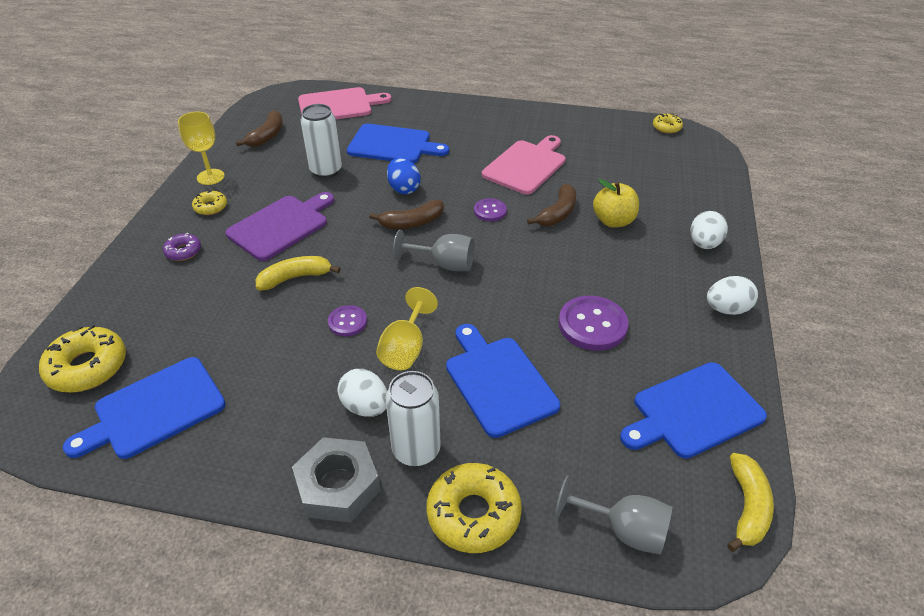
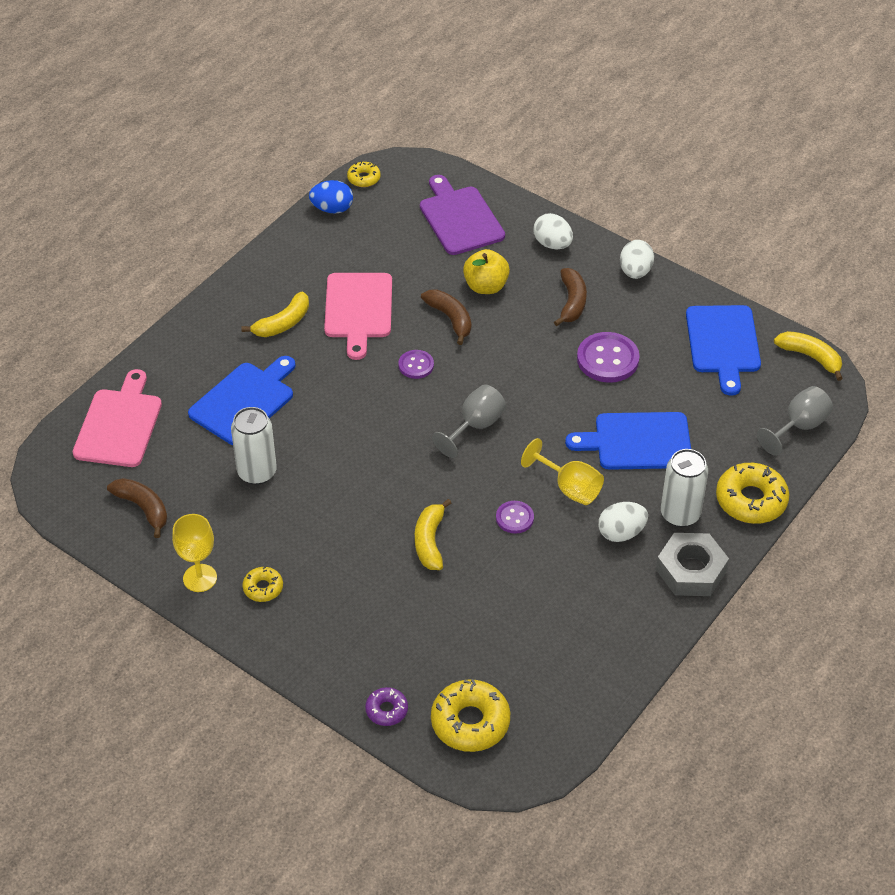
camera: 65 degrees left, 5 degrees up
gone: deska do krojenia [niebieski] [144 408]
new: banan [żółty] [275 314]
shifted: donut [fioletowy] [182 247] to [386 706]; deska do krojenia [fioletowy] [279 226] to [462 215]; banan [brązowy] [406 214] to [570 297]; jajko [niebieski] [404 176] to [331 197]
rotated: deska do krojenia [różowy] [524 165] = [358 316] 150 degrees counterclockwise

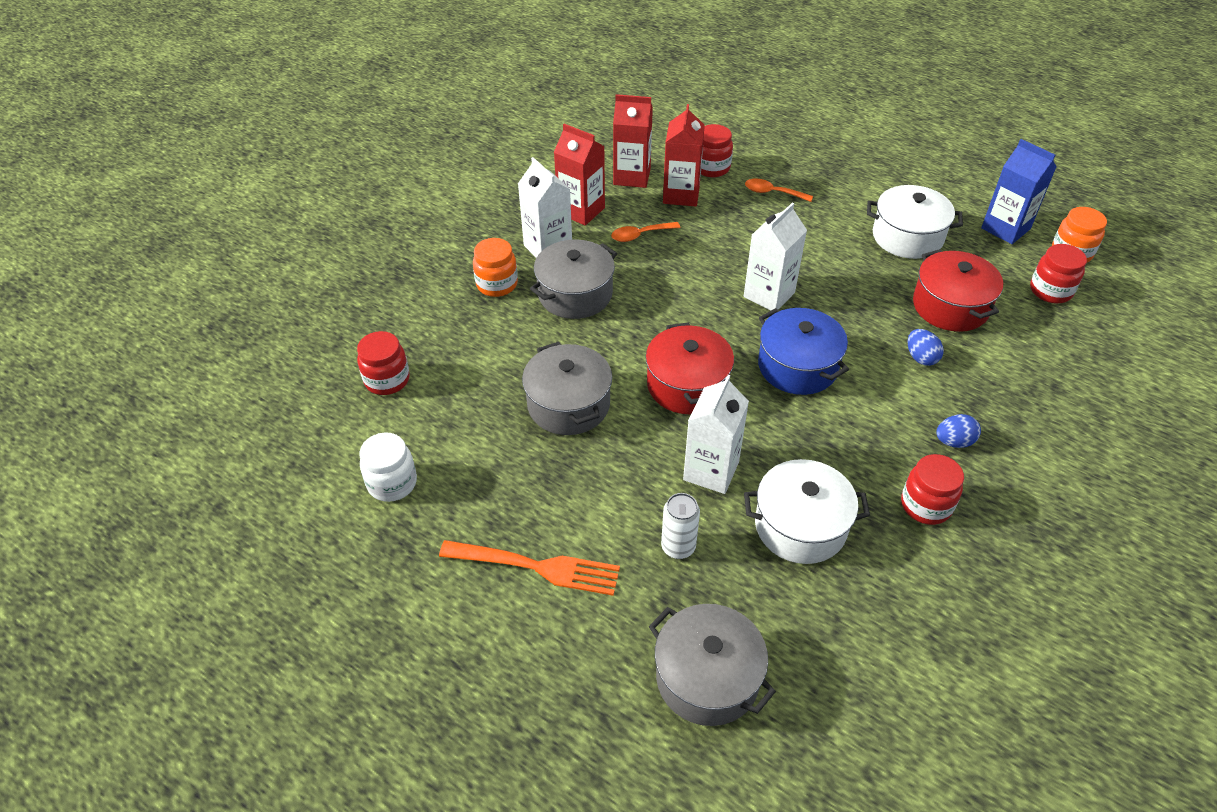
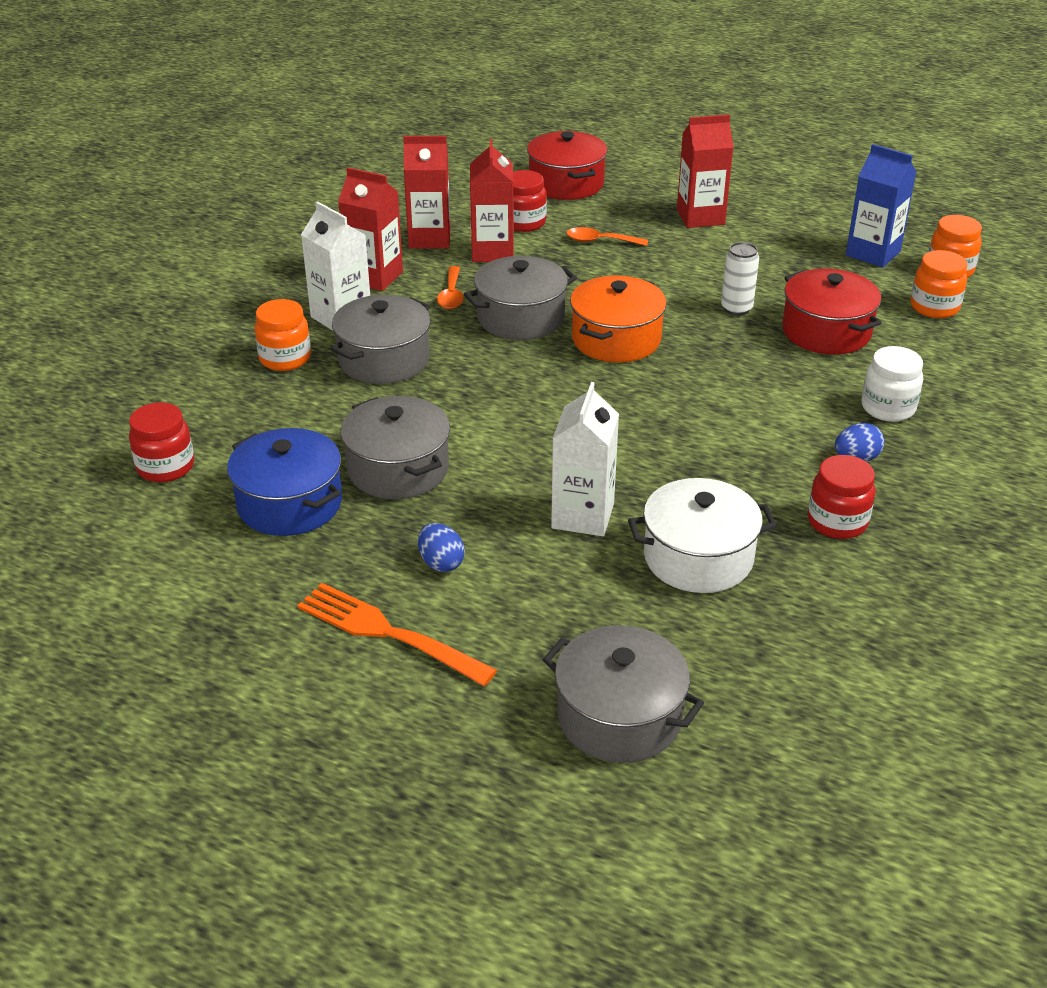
camera: 10 degrees left, 10 degrees down
gone: garnek [biały] [915 222]
new: garnek [szary] [520 298]; karton mleka [czerwony] [705 171]
shifted: słoik [biały] [388 467] to [892 384]; garnek [czerwony] [689 368] to [567 165]; puszka [biały] [680 526] to [740 279]; garnek [niebieski] [803 351] to [284 482]; jajko [niebieski] [926 347] to [441 547]
swapped: karton mleka [biały] [775 256] to garnek [pomarańczowy] [618 319]
repainted: słoik [czerwony] [1058 273] to słoik [pomarańczowy] [939 284]
rotated: widelec [pomarańczowy] [529 568] = [397 634] 150 degrees counterclockwise; łyżka [pomarańczowy] [645 232] = [450 287] 60 degrees counterclockwise

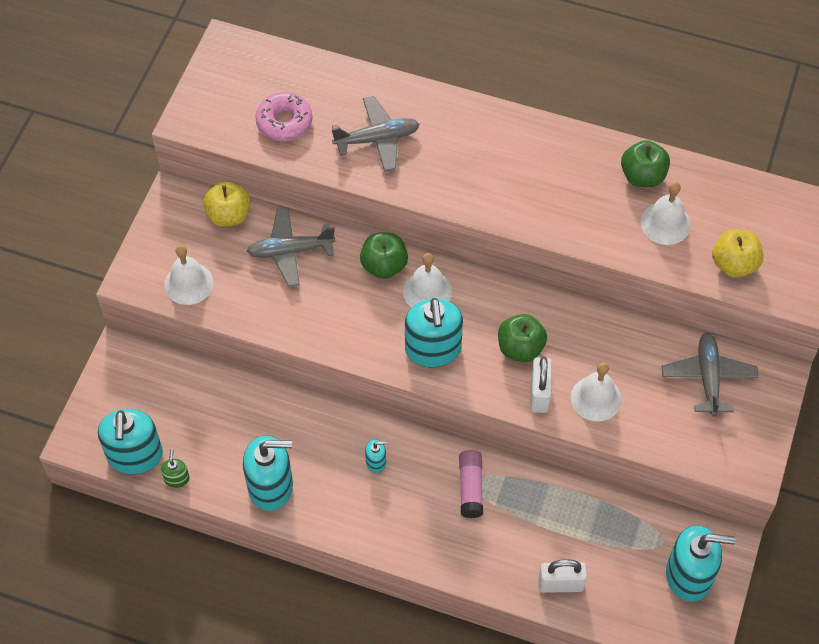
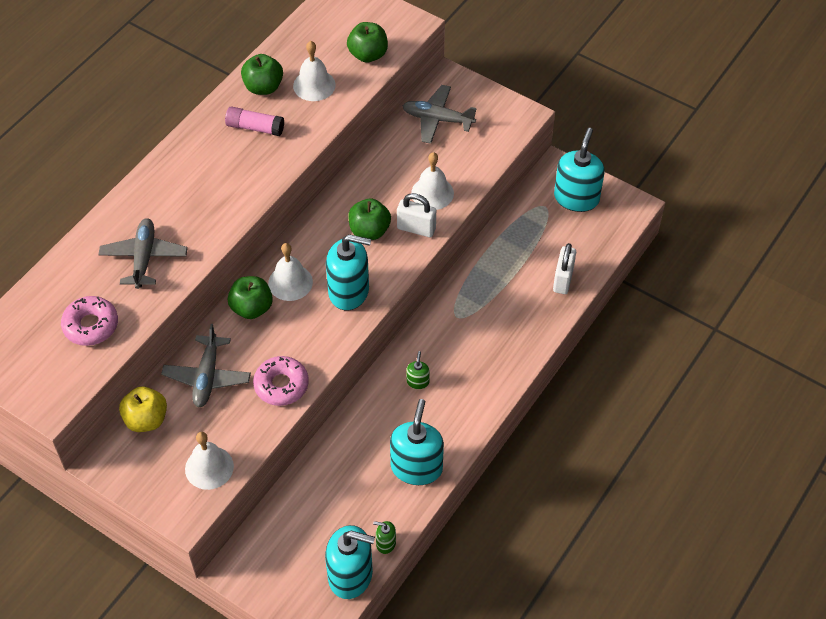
camera: 75 degrees left, 5 degrees down
new: donut [różowy] [281 381]
shifted: klej w sztyfcie [różowy] [471 484] to [254 121]
repainted: dozownik mydła [turkusowy] [376 456] to dozownik mydła [zielony] [418 370]; jabłko [żółty] [737 253] to jabłko [zielony] [367 42]

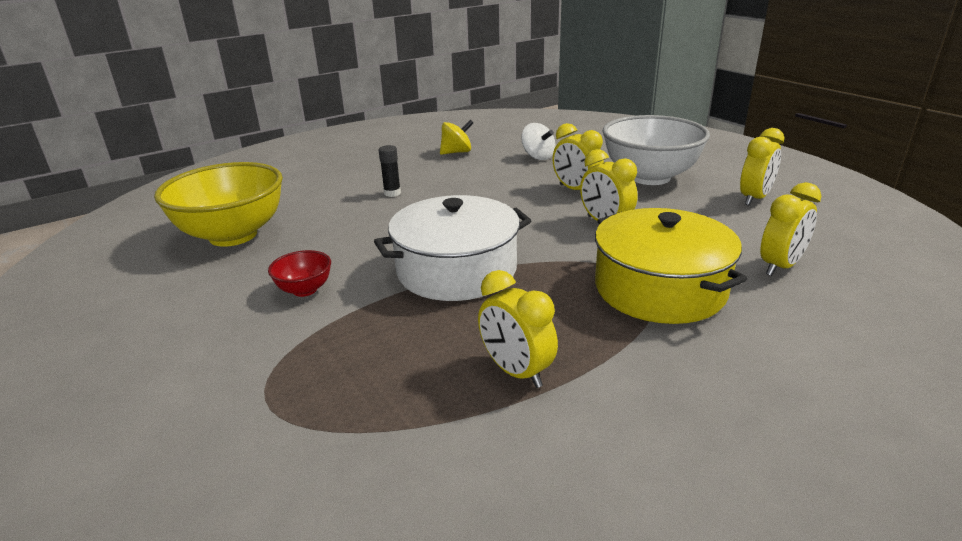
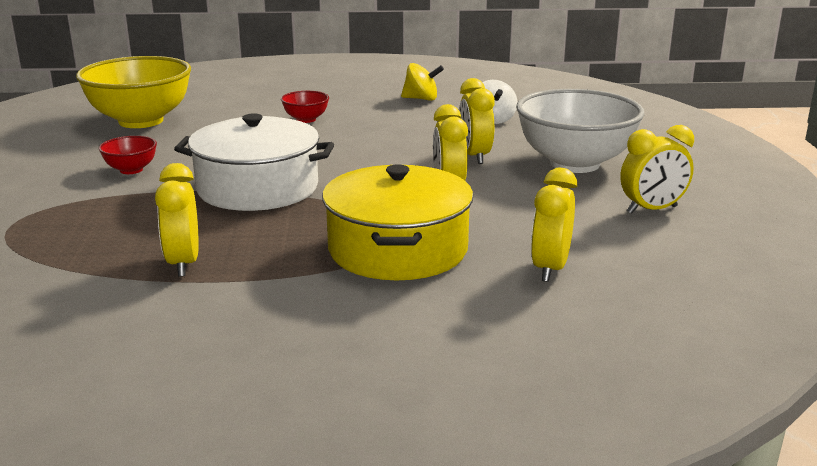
camera: 30 degrees right, 5 degrees down
swapped: klej w sztyfcie [czarny] [390 171] to miska [czerwony] [305 107]
rotated: budzik [żółty] [790 229] = [554 225] 120 degrees clockwise

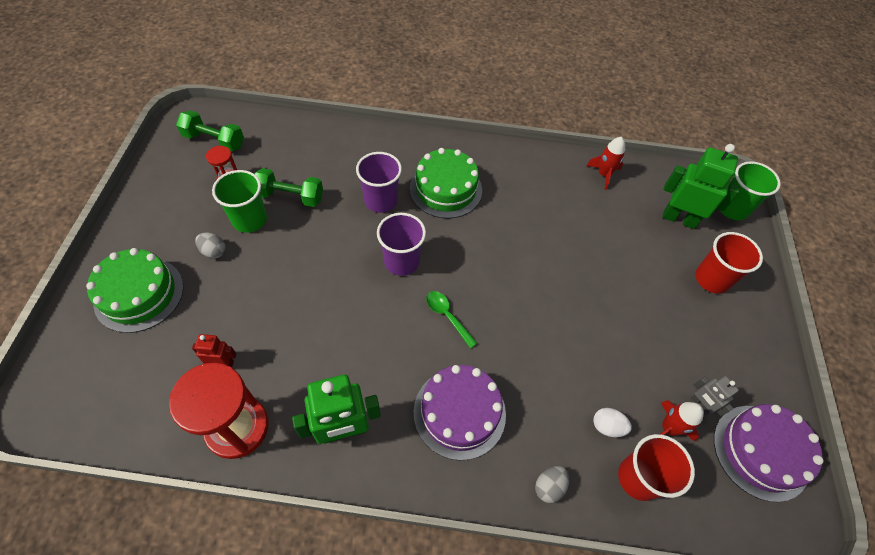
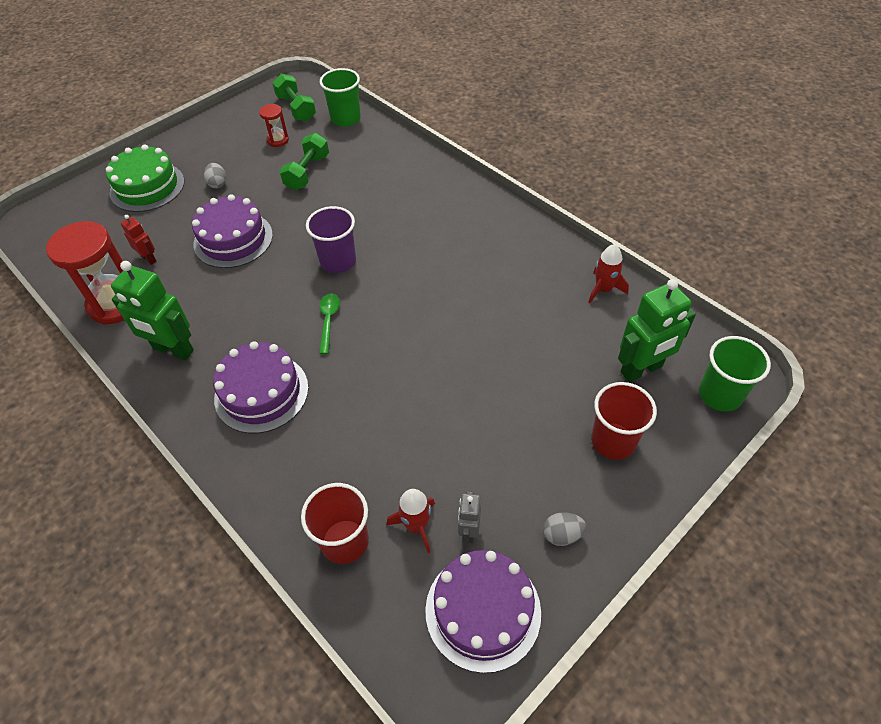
camera: 45 degrees right, 5 degrees down
gone: szklanka [fioletowy] [379 182]; tort [zielony] [446 183]; jajko [biały] [612 422]
new: tort [fioletowy] [232 231]
shifted: szklanka [zielony] [239 201] to [340 97]; jajko [szary] [552 484] to [564 529]
rotated: hantel [zielony] [288 187] = [304 161] 60 degrees clockwise; robot [zielony] [701 186] = [657 330] 90 degrees clockwise

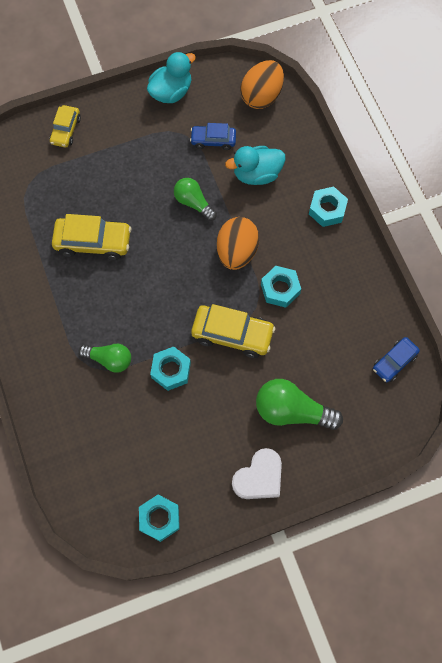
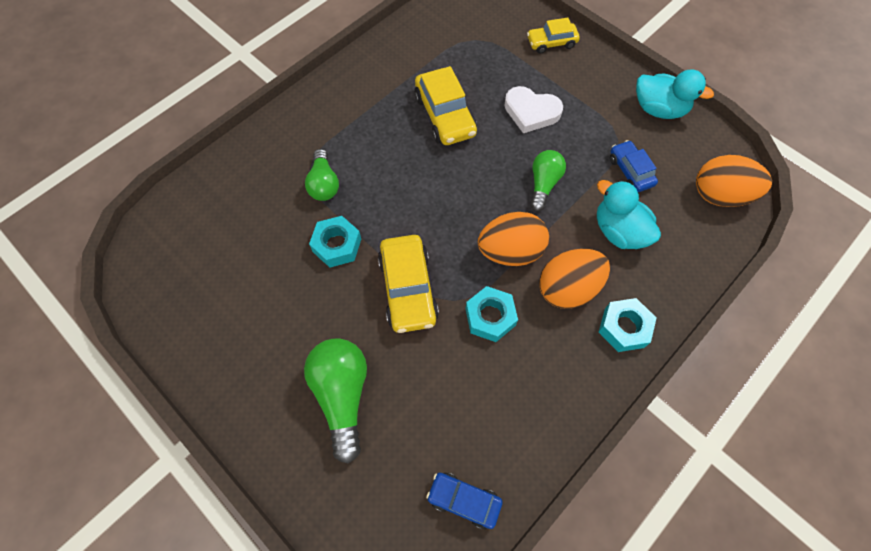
camera: 65 degrees right, 5 degrees down
gone: nakrętka [turkusowy] [159 518]
new: jajko [pomarańczowy] [574 279]
shifted: serce [biały] [257 473] to [533 109]

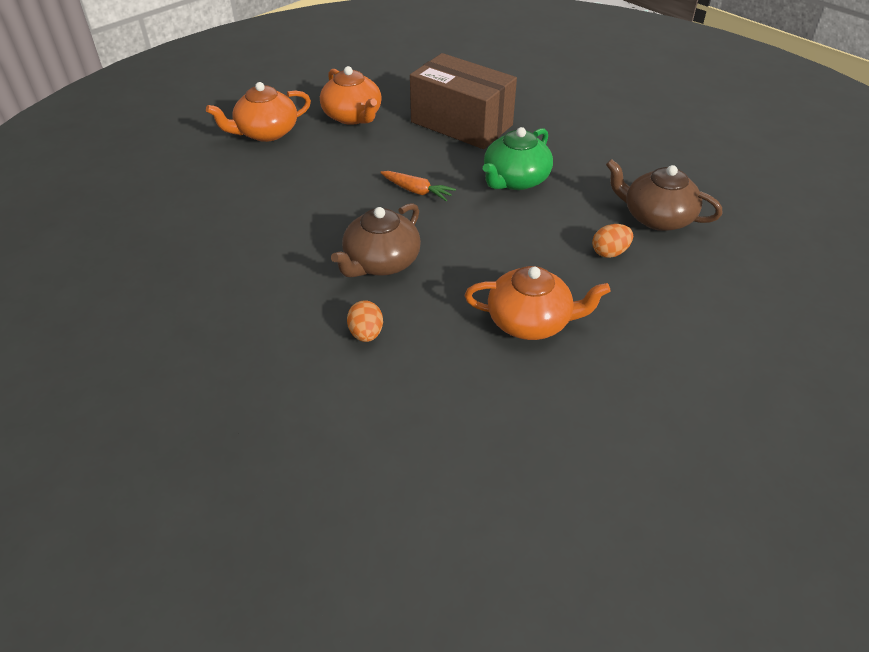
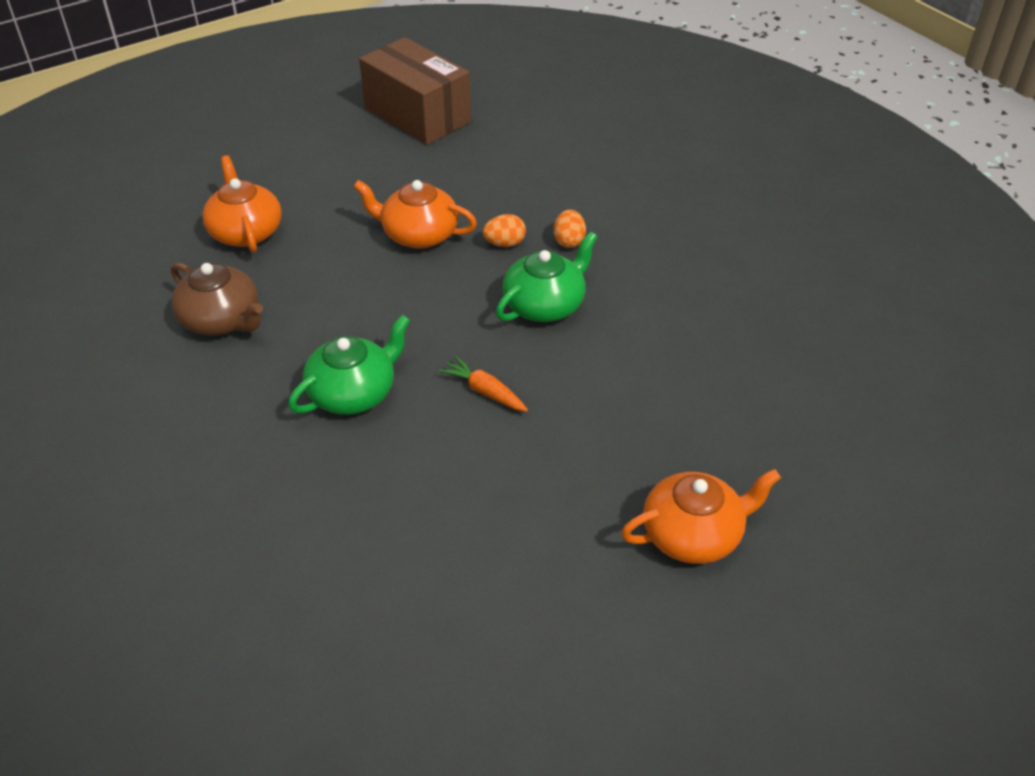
camera: 170 degrees left, 0 degrees up
shifted: imbryk [pomarańczowy] [351 95] to [242 204]; pudełko [brązowy] [463 101] to [415 91]; jajko [pomarańczowy] [612 241] to [504 230]
repainted: imbryk [brązowy] [376 240] to imbryk [zielony] [546 277]

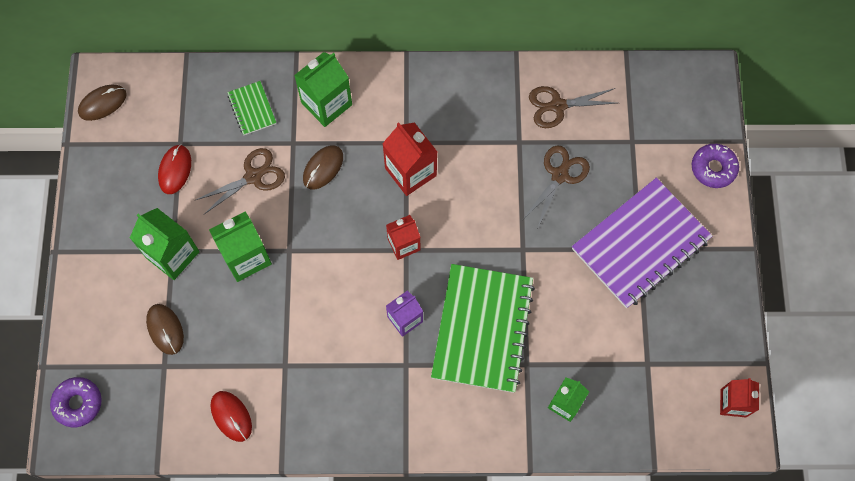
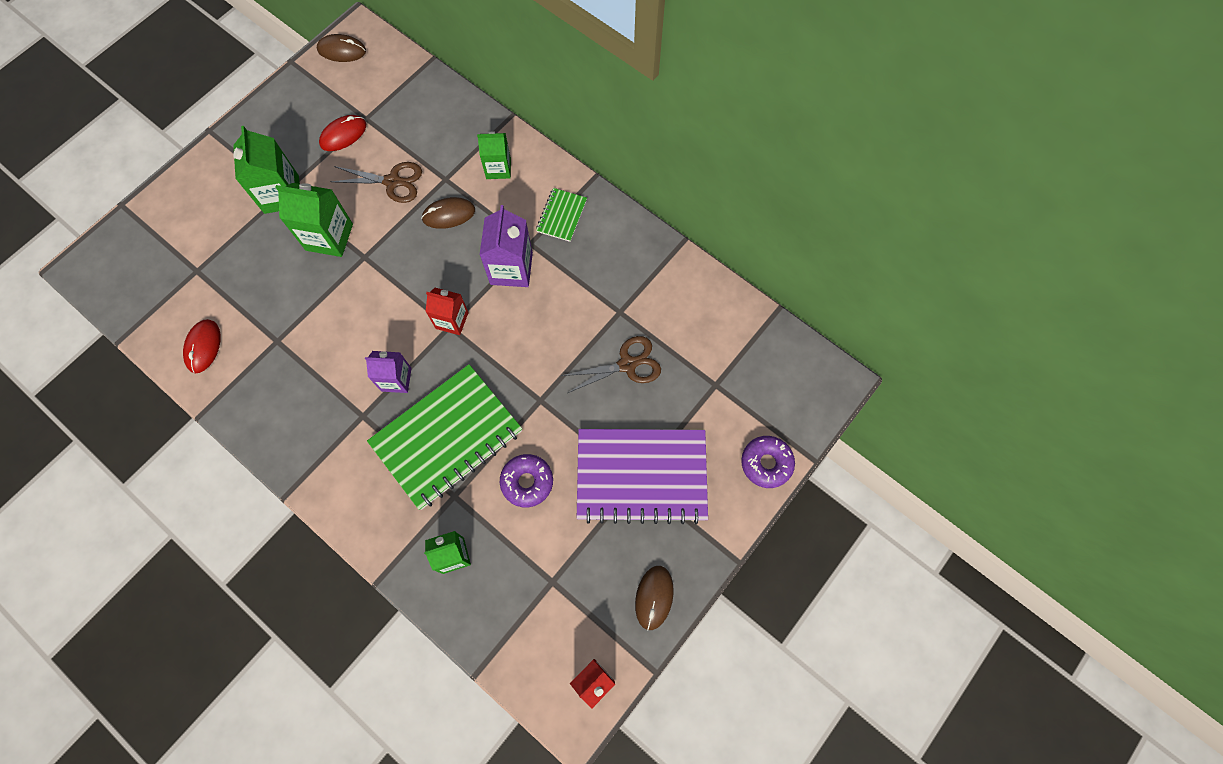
camera: 40 degrees right, 0 degrees up
gone: nożyczki [brązowy] [573 107]
shifted: donut [fioletowy] [76 402] to [526 480]; myszka [brązowy] [165 329] to [654 598]; zeszyt [zielony] [251 108] to [561 215]
repainted: karton mleka [czerwony] [409 159] to karton mleka [fioletowy] [506 246]
scaled: karton mleka [zielony] [323 89] = [494 155] x0.66

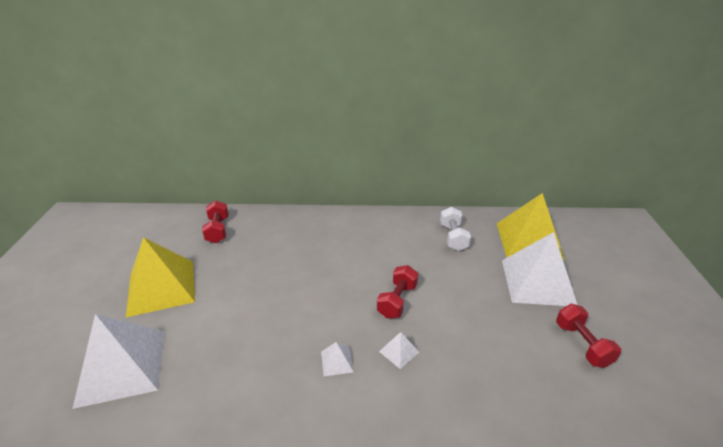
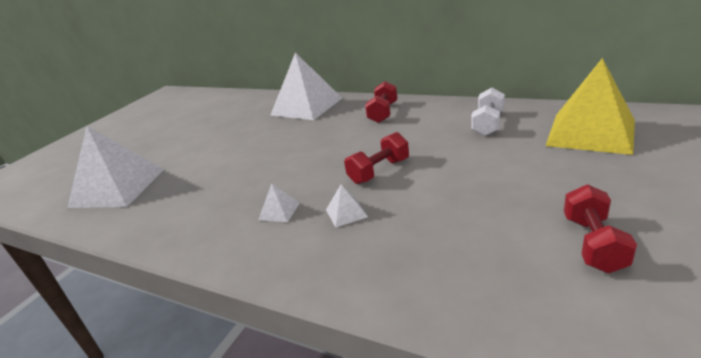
camera: 30 degrees right, 5 degrees down
gone: piramida [żółty] [160 277]
shifted: hantel [czerwony] [215 221] to [381 102]; piramida [biały] [540 269] to [306 86]

